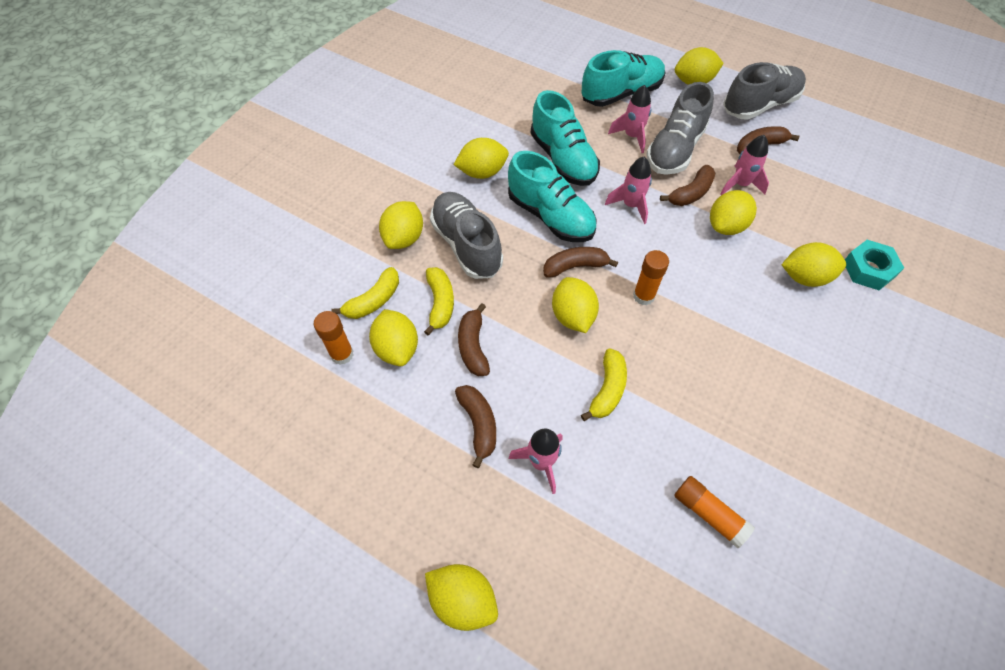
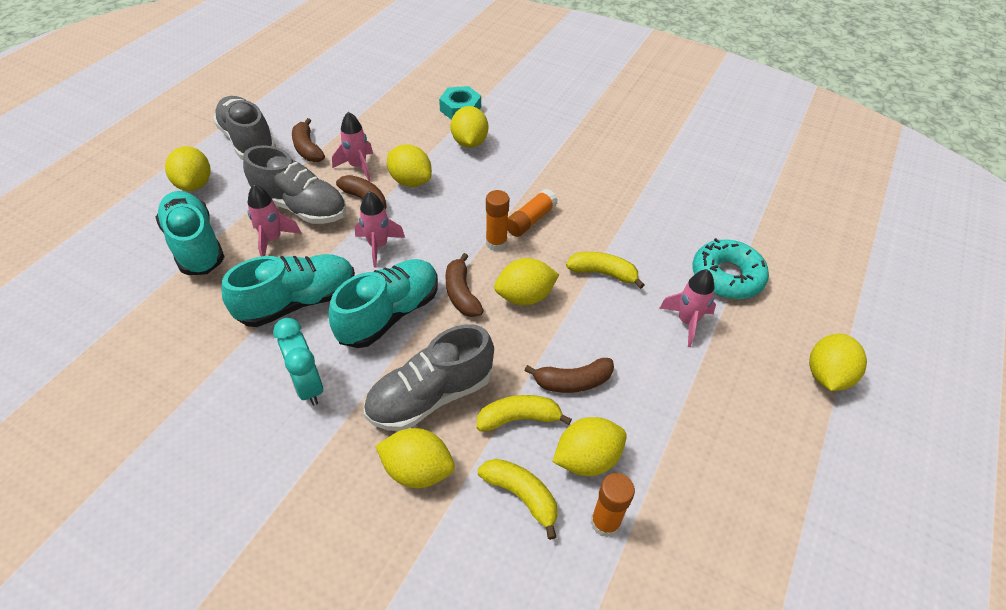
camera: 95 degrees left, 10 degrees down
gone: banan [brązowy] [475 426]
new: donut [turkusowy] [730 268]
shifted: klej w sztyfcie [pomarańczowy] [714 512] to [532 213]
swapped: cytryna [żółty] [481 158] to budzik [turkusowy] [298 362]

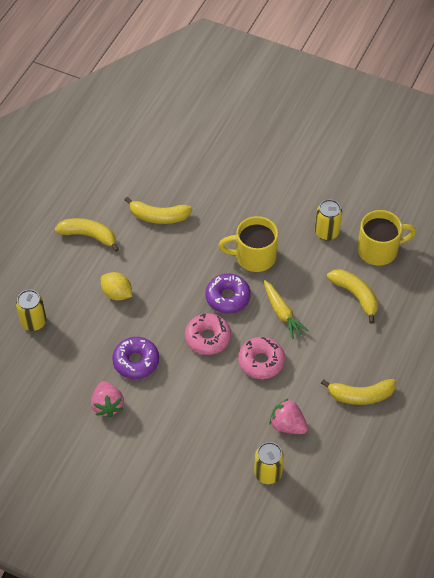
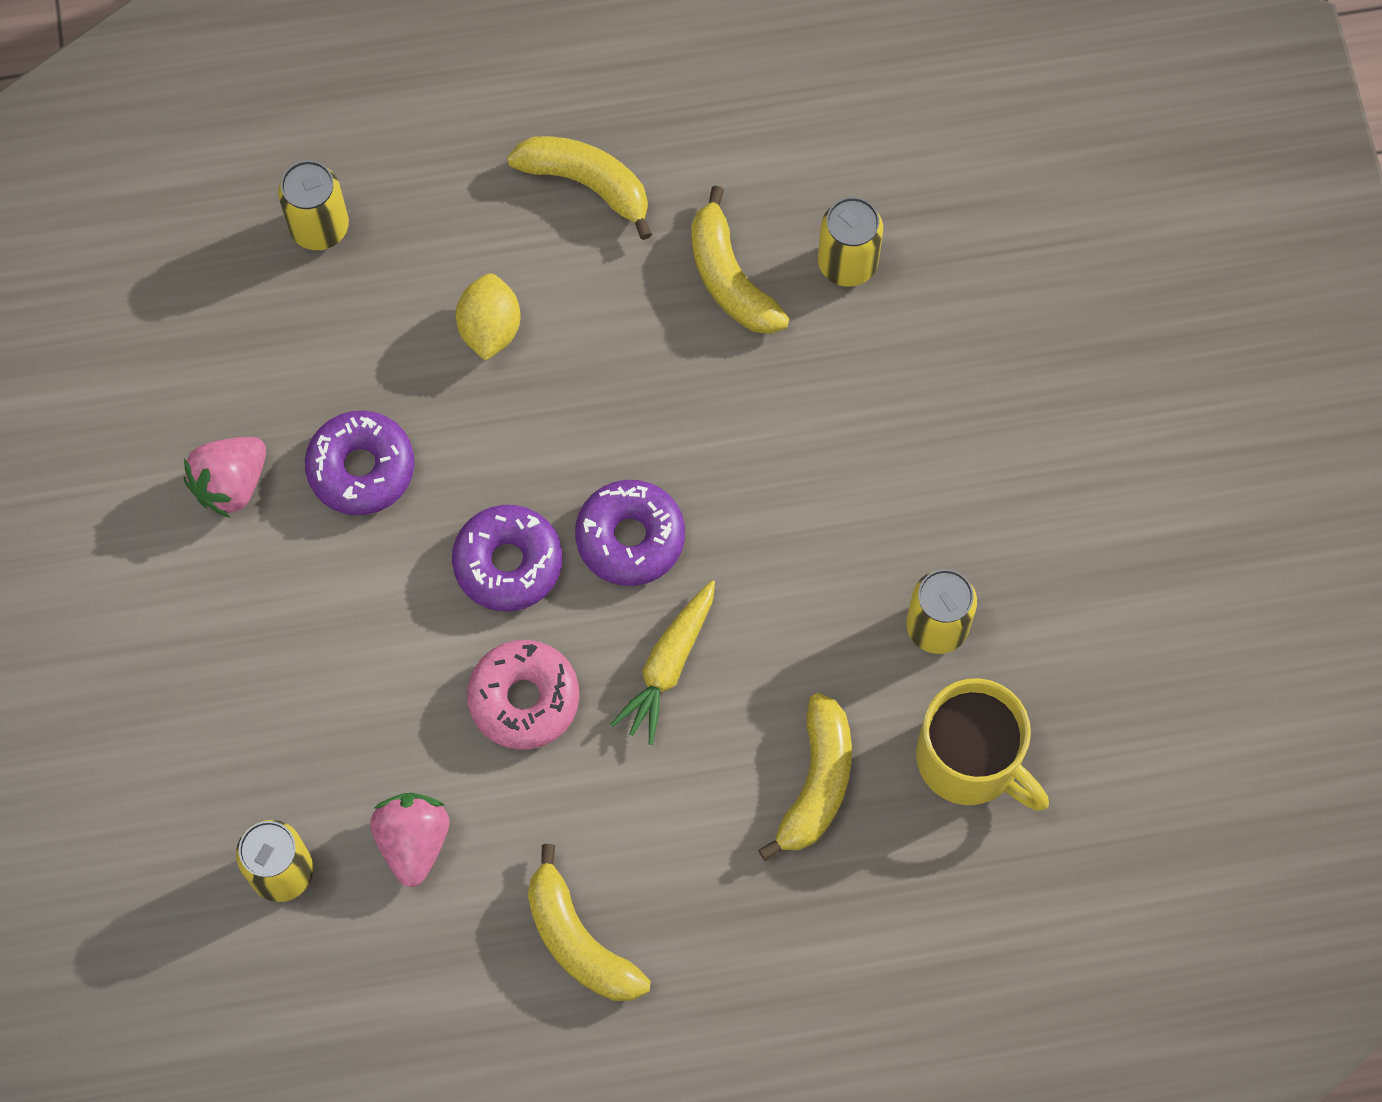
camera: 55 degrees right, 15 degrees up
gone: kubek [żółty] [248 244]
new: puszka [żółty] [850 242]
repainted: donut [różowy] [208 334] to donut [fioletowy] [507 558]
rotated: banan [żółty] [87 235] = [579 188] 45 degrees counterclockwise

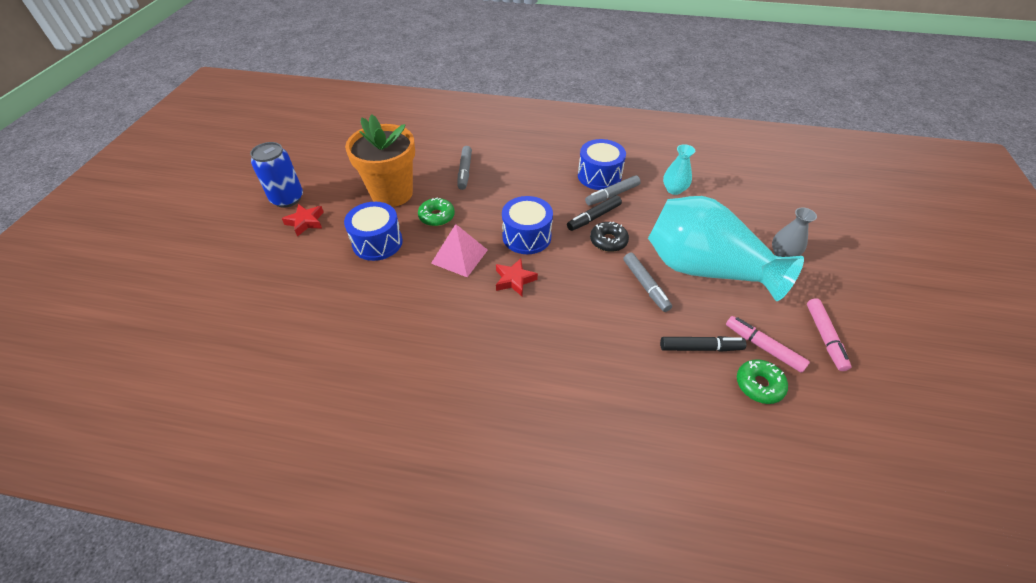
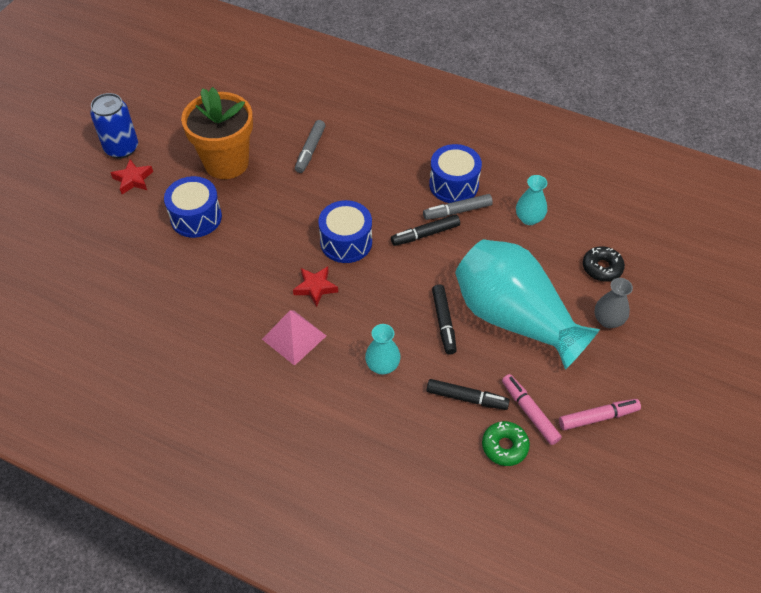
camera: 15 degrees right, 5 degrees up
gone: donut [zielony] [436 211]
new: wazon [turkusowy] [383 349]
shifted: piramida [różowy] [459 250] to [294 338]; donut [czarny] [609 237] to [604 264]
repainted: flamaster [szary] [647 282] to flamaster [czarny] [444 319]
rotated: flamaster [różowy] [829 334] = [600 414] 120 degrees counterclockwise

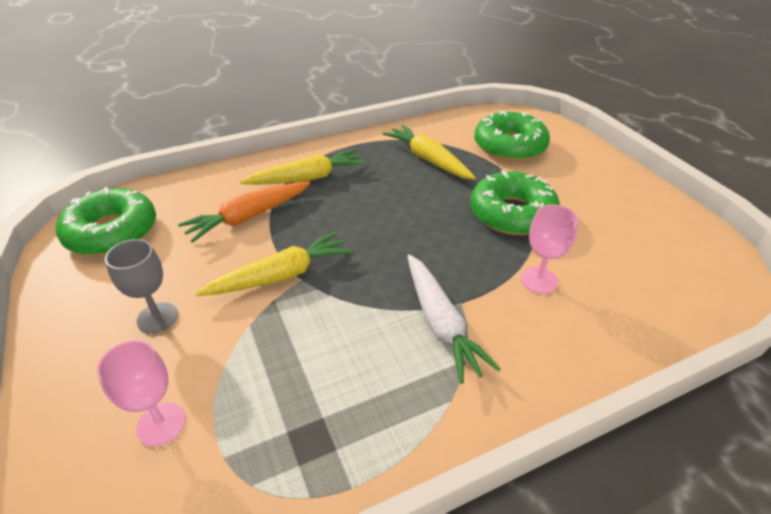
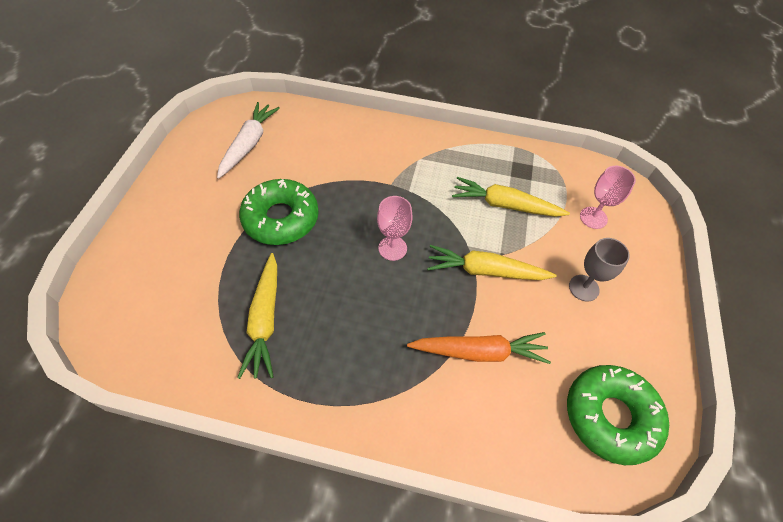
camera: 145 degrees left, 15 degrees up
gone: donut [zielony] [512 135]
shifted: marchewka [żółty] [303 167] to [511 197]; marchewka [biały] [454 319] to [248 140]; kielich [różowy] [549 249] to [394 228]

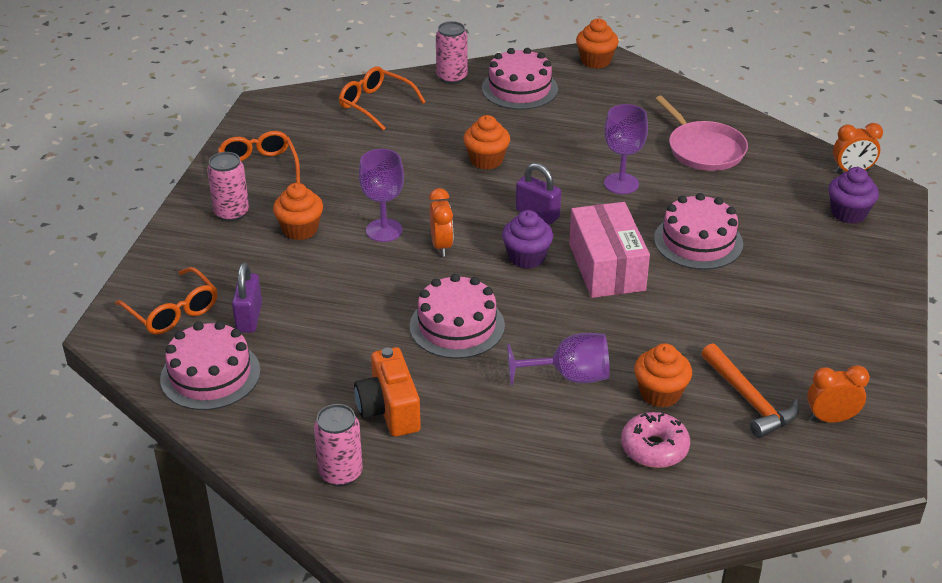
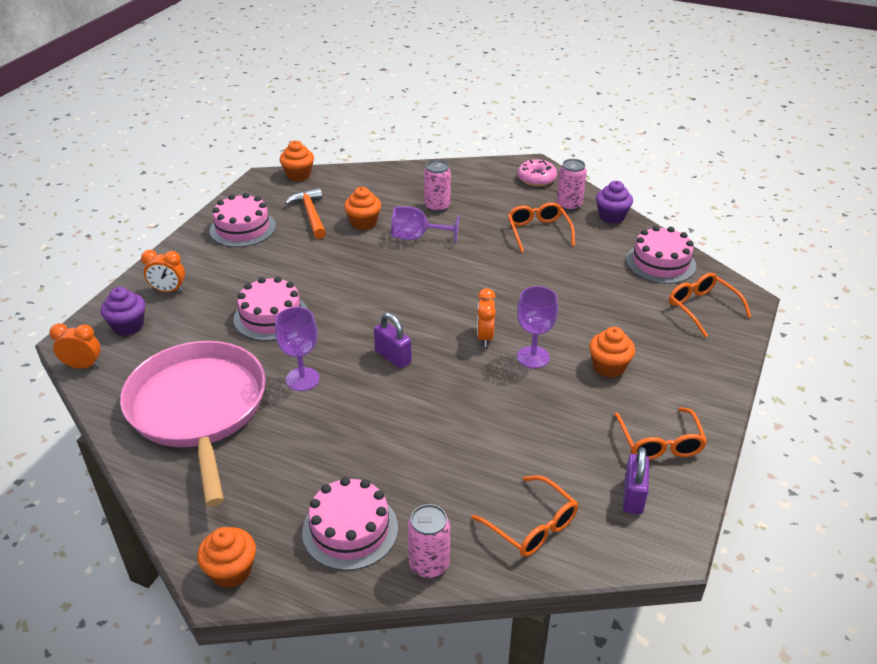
camera: 170 degrees left, 0 degrees up
gone: pudełko [różowy] [609 250]
shifted: puszka [różowy] [228 187] to [437 186]; kłódka [fioletowy] [247 298] to [636 481]; tort [różowy] [457 316] to [243 220]; muffinka [pomarańczowy] [486 142] to [297 161]; muffinka [fioletowy] [527 239] to [614 202]; donut [różowy] [655 440] to [537 172]; budzik [pomarańczowy] [838 394] to [163 271]
swapped: aparat fotograficzny [pomarańczowy] [387 392] to okulary [pomarańczowy] [541 227]
scaled: patelnia [różowy] [701 133] = [193 424] x1.78

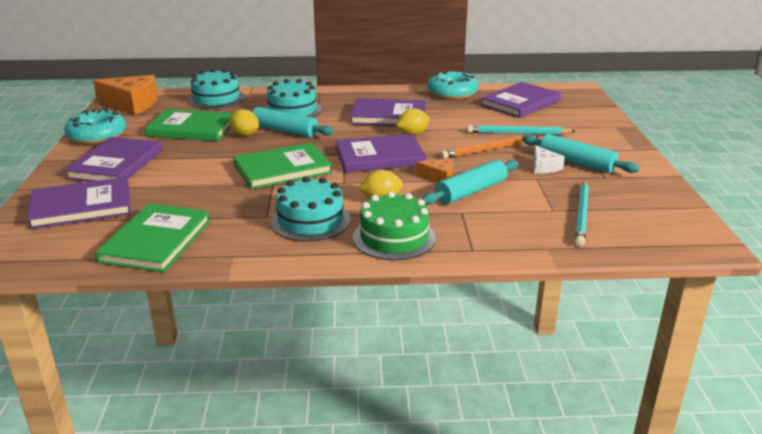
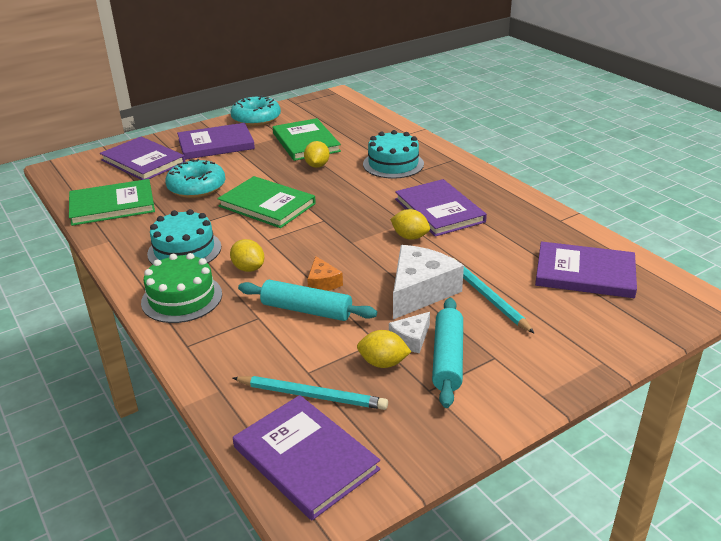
camera: 60 degrees right, 5 degrees up
gone: ser [pomarańczowy] [125 95]; tort [turkusowy] [216 89]; wałek do ciasta [turkusowy] [287 122]
new: cytryna [żółty] [384 349]
shifted: książka [fioletowy] [381 153] to [306 457]; donut [turkusowy] [452 85] to [195 178]
swapped: ołówek [pomarańczowy] [490 147] to ser [biały] [428 282]
rotated: ołówek [turkusowy] [582 213] = [310 393] 150 degrees counterclockwise

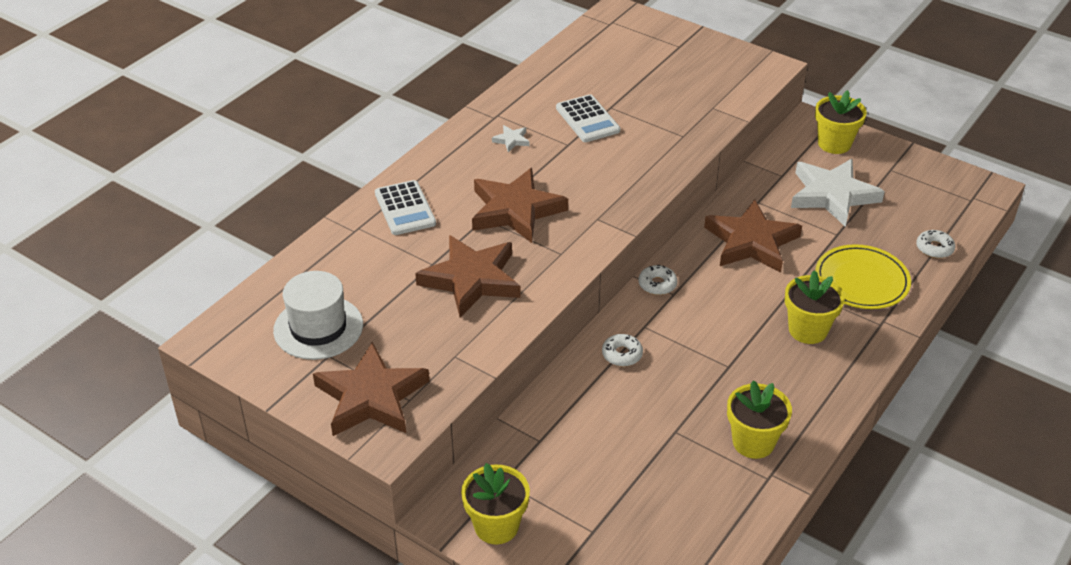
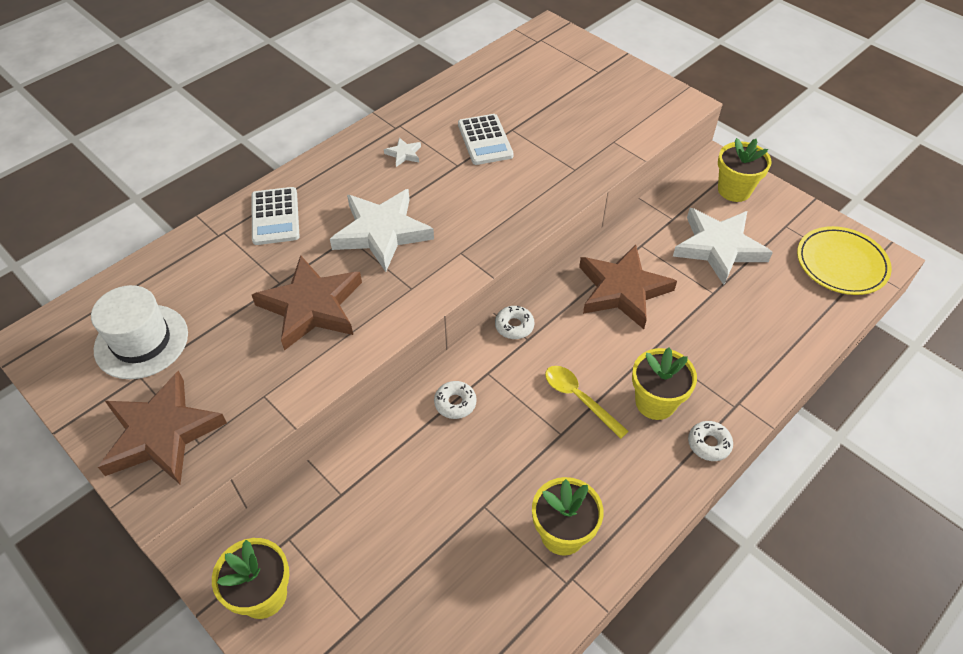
camera: 10 degrees right, 10 degrees up
new: łyżka [żółty] [587 402]
shifted: talerz [żółty] [863 276] to [844 260]; donut [biały] [935 244] to [710 441]
repainted: gwiazda [brązowy] [520 205] to gwiazda [biały] [382 230]

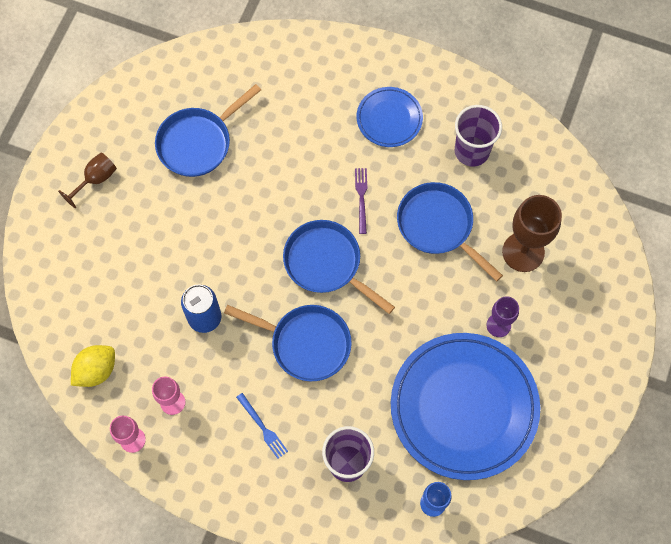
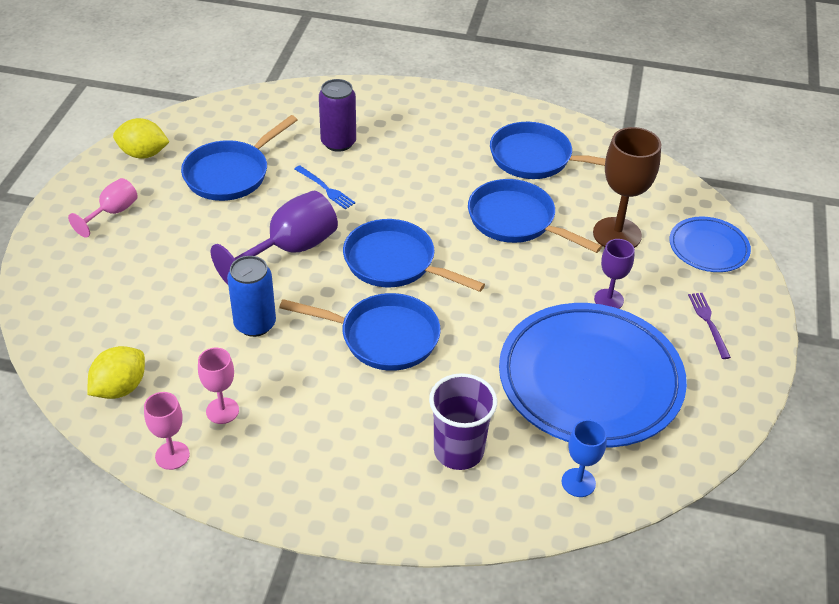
camera: 10 degrees left, 25 degrees down
new: cytryna [żółty] [141 138]; kielich [fioletowy] [274 238]; puszka [fioletowy] [337 115]
shifted: widelec [niebieski] [262 426] to [325 187]; widelec [fioletowy] [361 201] to [709 326]; talerz [niebieski] [390 117] to [710 244]
swapped: szklanka [fioletowy] [478 136] to patelnia [niebieski] [548 150]
repainted: kielich [brązowy] [87 180] to kielich [różowy] [103 208]

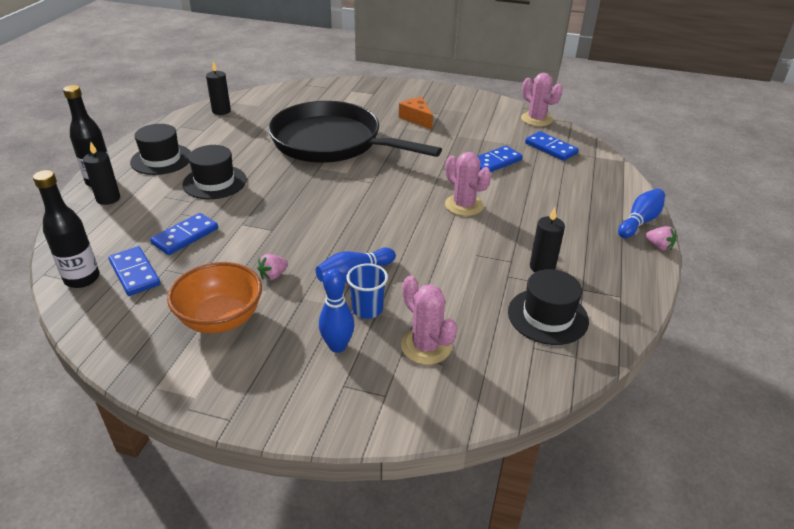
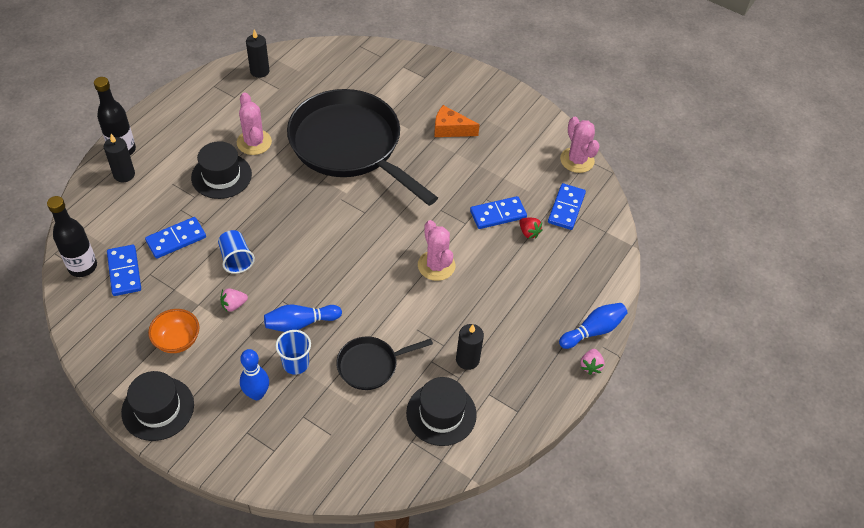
camera: 15 degrees right, 15 degrees up
new: szklanka [niebieski] [236 252]; patelnia [czarny] [384 363]; truskawka [czerwony] [530 228]
shifted: kapelusz [czarny] [160 149] to [157 406]; kaktus [różowy] [429 320] to [254 123]
rotated: ser [pomarańczowy] [416 113] = [457 121] 60 degrees counterclockwise; kostka domina [niebieski] [552 146] = [567 206] 45 degrees clockwise; truskawka [różowy] [661 238] = [593 362] 45 degrees clockwise
scaled: miska [pomarańczowy] [214 297] = [174 331] x0.66

